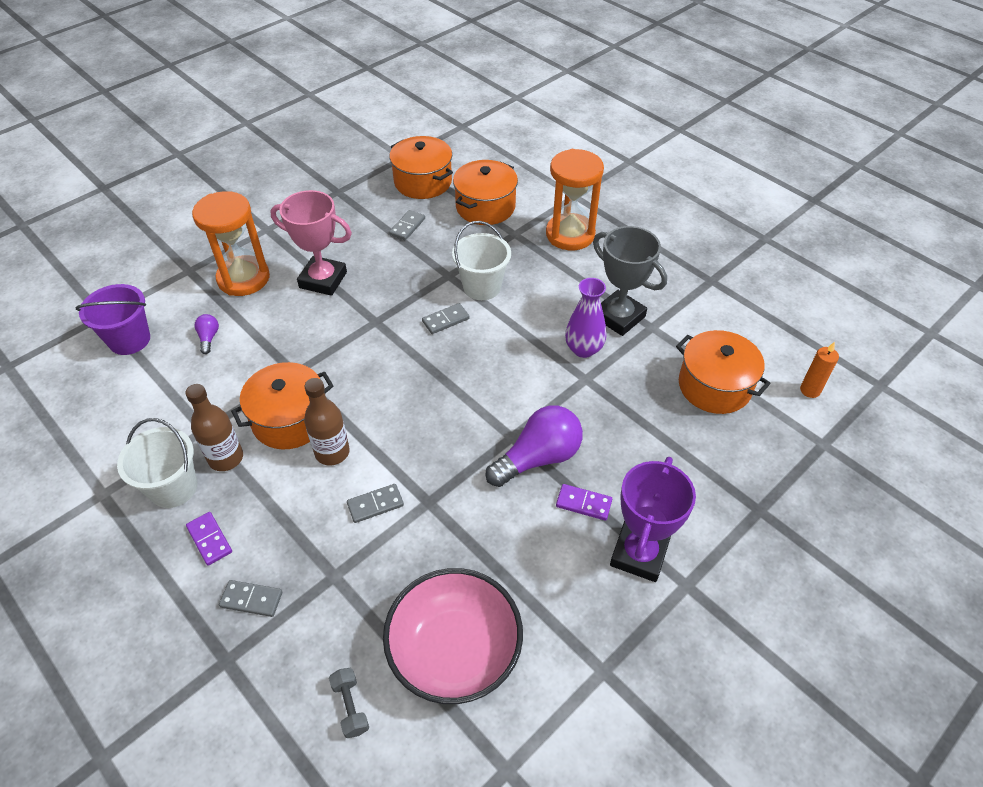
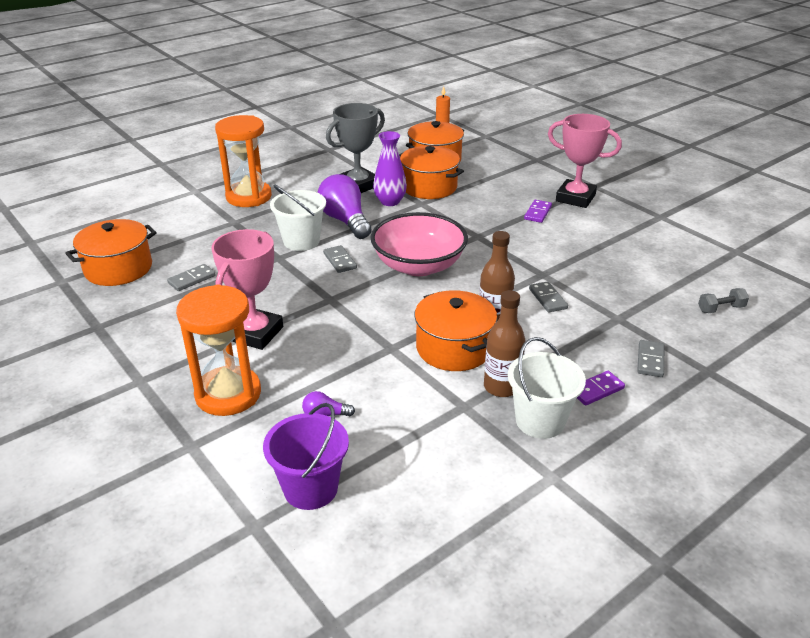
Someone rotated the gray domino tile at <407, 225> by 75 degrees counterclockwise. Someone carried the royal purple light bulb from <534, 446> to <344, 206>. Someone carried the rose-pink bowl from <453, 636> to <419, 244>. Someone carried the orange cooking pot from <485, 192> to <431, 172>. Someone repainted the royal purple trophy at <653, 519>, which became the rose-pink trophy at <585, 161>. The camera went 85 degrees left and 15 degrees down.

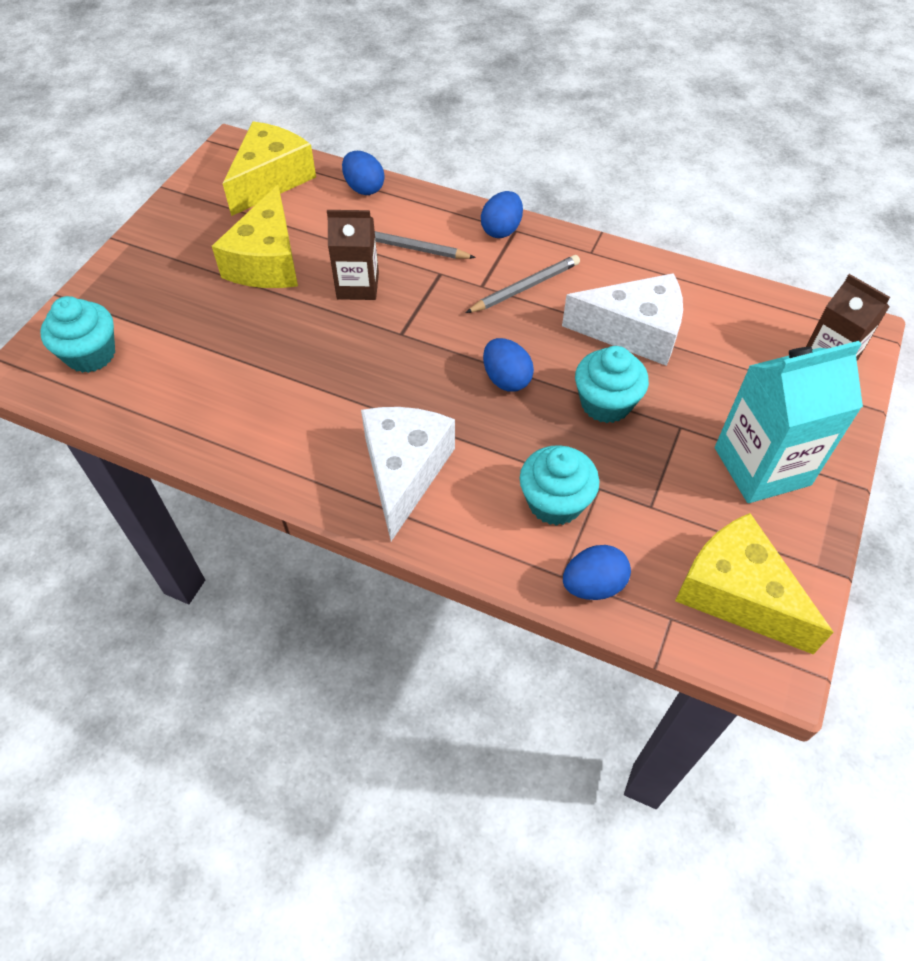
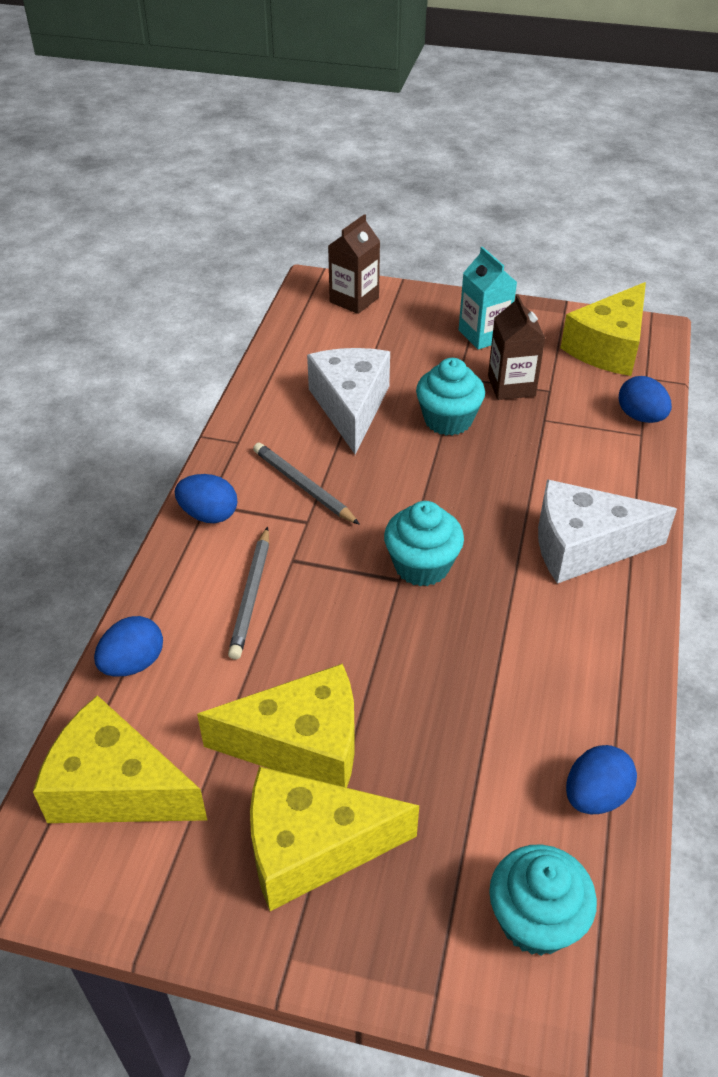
Someone put down the golden cheese at <334, 838>. Someone carried the teal cupcake from <559, 485> to <424, 543>. Someone scaled the teal carton at <789, 422> by 0.64. Someone carried the russet carton from <353, 255> to <516, 347>. Someone carried the royal blue egg shape from <508, 365> to <601, 779>. The camera went 100 degrees left and 10 degrees down.

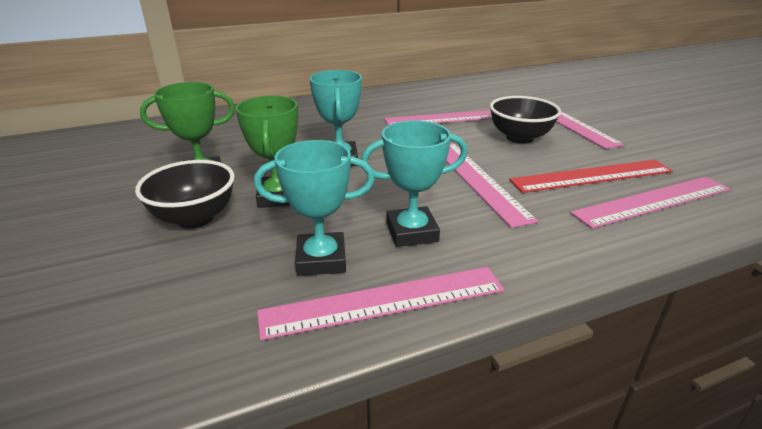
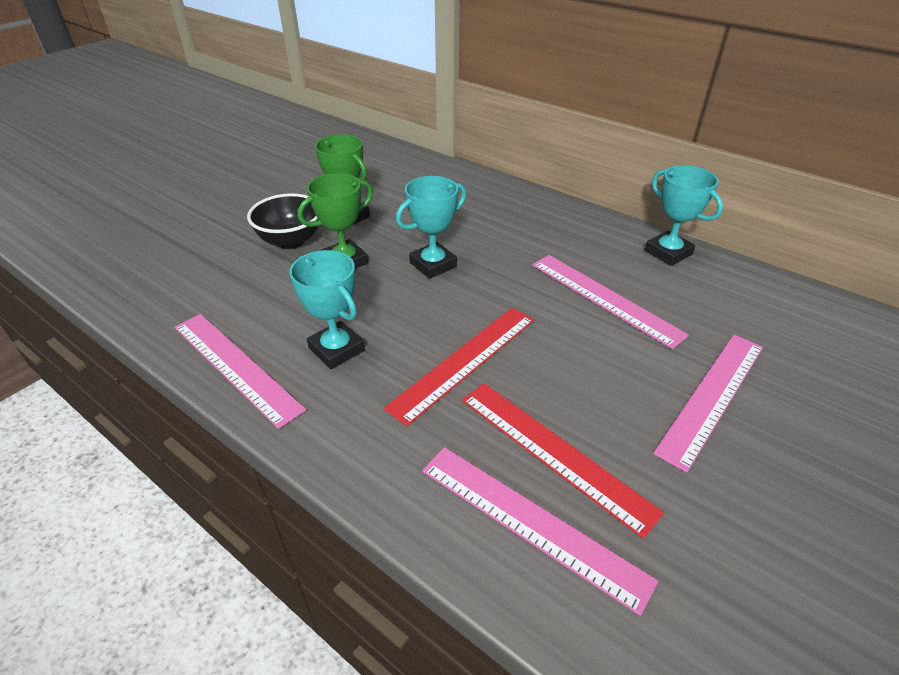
Someone repainted the rose-pink measuring stick at <492, 185>, which became the crimson measuring stick at <459, 367>. Someone carried the teal trophy from <314, 208> to <684, 215>. Someone took away the ebony bowl at <525, 120>. The camera went 60 degrees right and 10 degrees up.

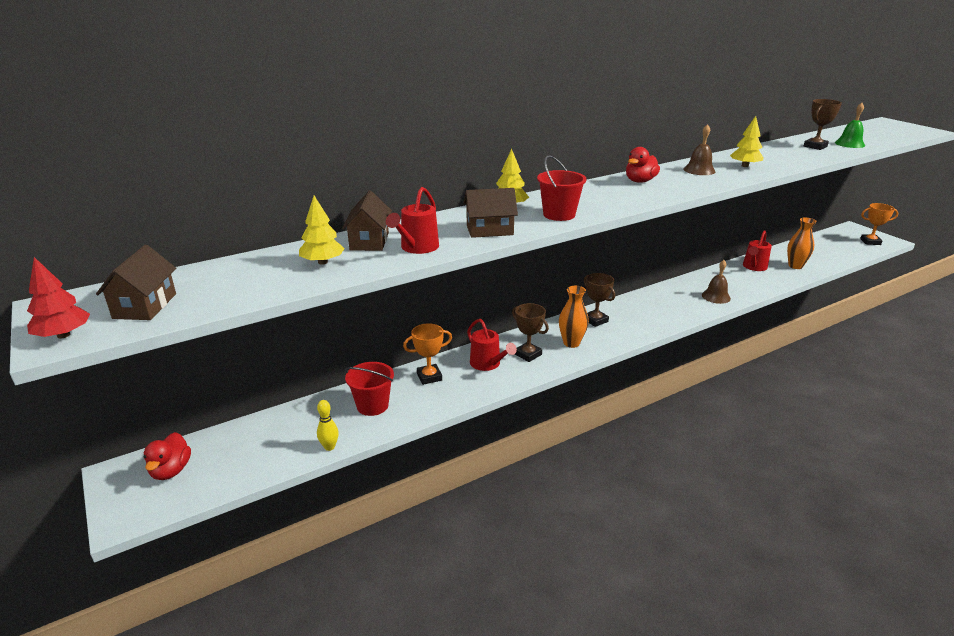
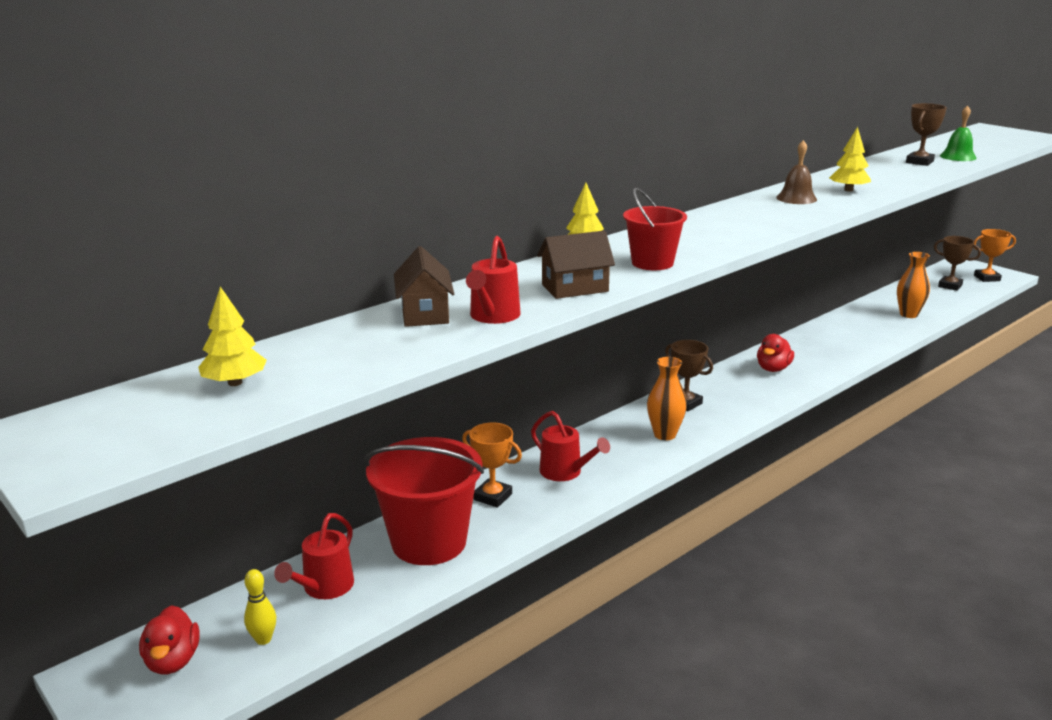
Someone carried the golden toy tree from <322, 230> to <232, 336>. Someone carried the golden bowling pin from <328, 425> to <260, 607>. Someone carried the crimson watering pot from <757, 250> to <314, 556>. Someone scaled the crimson bucket at <369, 389> by 1.71. Someone rotated the orange trophy at <427, 354> by 60 degrees clockwise. Someone carried the crimson duck from <643, 165> to <775, 353>. Someone carried the russet trophy from <530, 332> to <957, 263>. Someone took away the crimson toy tree at <58, 298>. Someone took away the russet cottage at <136, 282>. Someone took away the russet hand bell at <716, 282>. The camera went 10 degrees left and 5 degrees down.

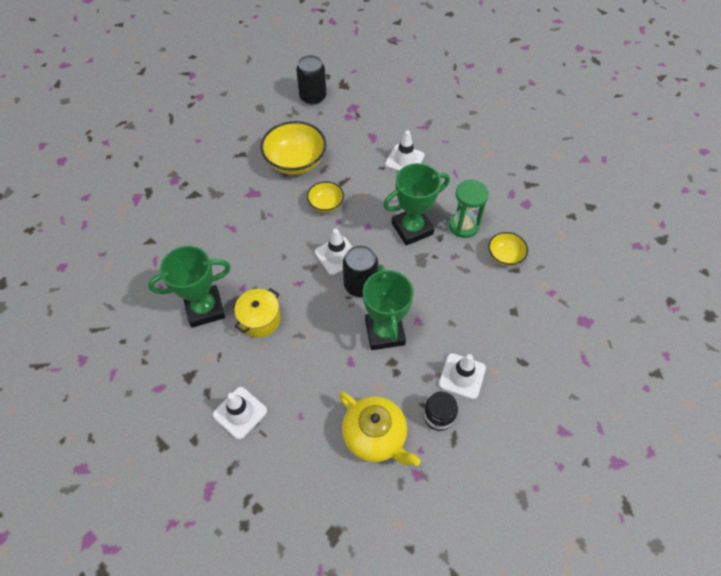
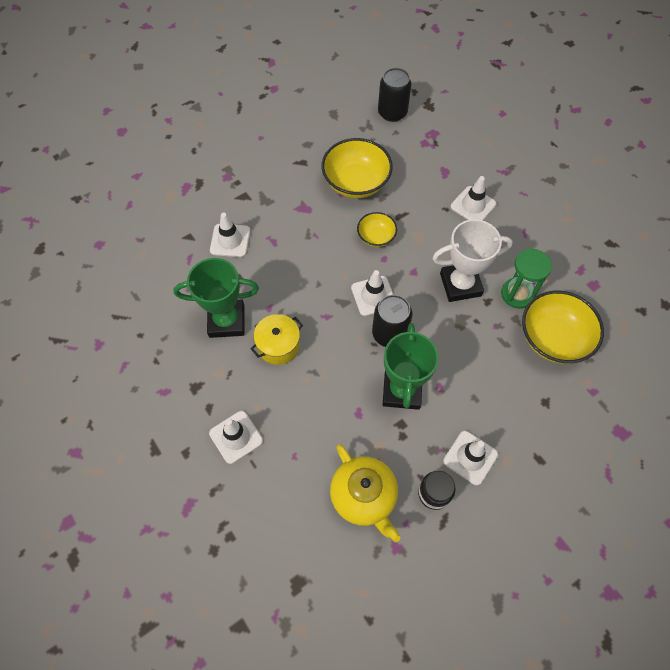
Someone put down the pure white safety cone at <230, 235>. Someone repainted the leaf-green trophy at <416, 204>, which became the pure white trophy at <473, 260>. Someone scaled the golden bowl at <508, 249> by 1.82. The camera went 15 degrees right and 5 degrees up.

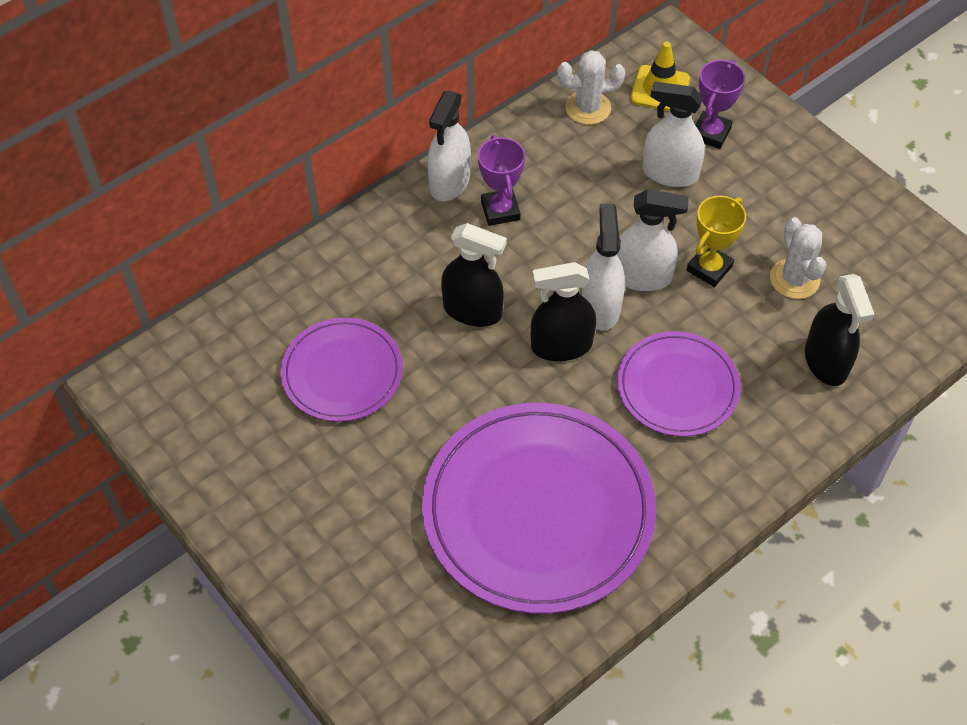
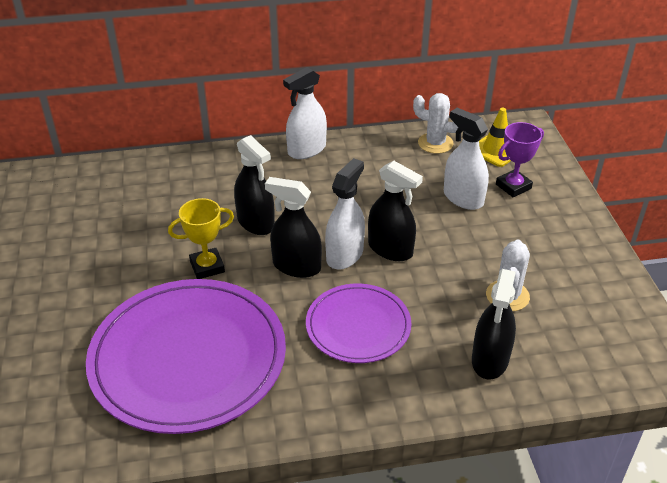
Someone carried the golden trophy from <716, 241> to <201, 238>. Someone repainted the pure white spray cleaner at <653, 240>, which became the ebony spray cleaner at <395, 211>. Someone took away the royal purple dinner plate at <342, 370>. Someone took away the royal purple trophy at <501, 180>. The camera went 30 degrees right and 15 degrees down.

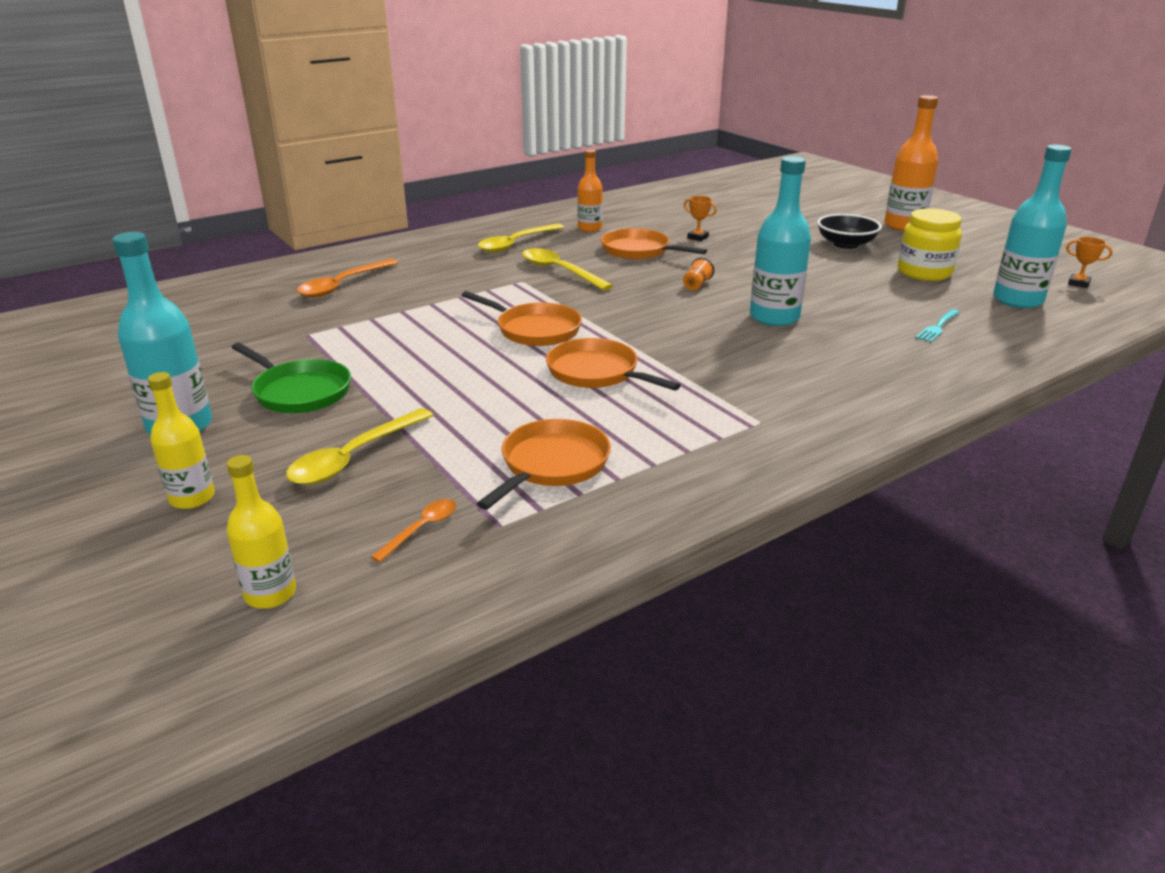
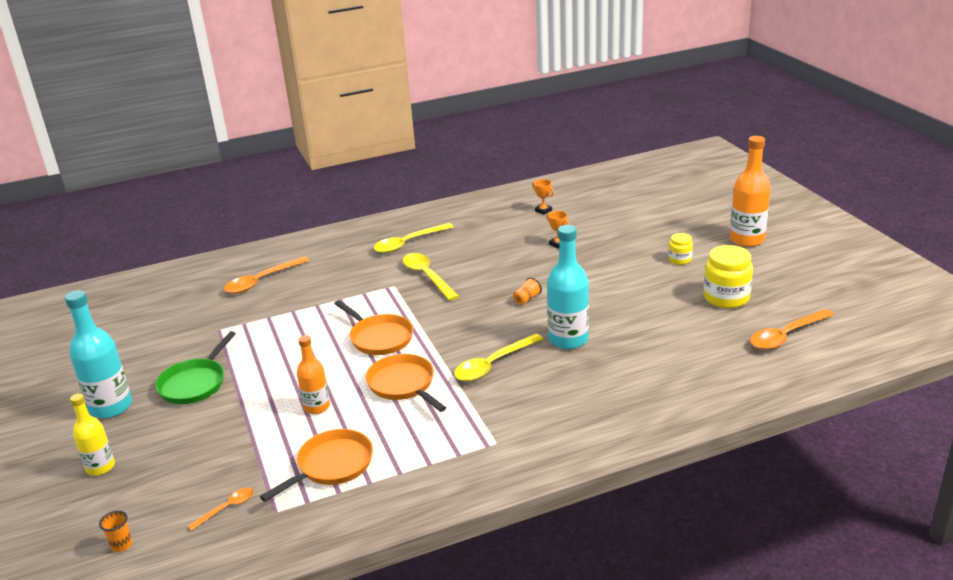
Someone swapped the golden bottle at <261, 532> for the orange tumbler at <115, 531>. Someone rotated the leaf-green pan at <291, 378> by 60 degrees clockwise. Someone carried the orange bottle from <590, 190> to <313, 374>. Someone carried the golden teaspoon from <359, 446> to <498, 357>. Someone carried the orange trophy from <1089, 262> to <543, 197>. Someone swapped the ebony bowl at <849, 231> for the golden preserve jar at <681, 249>. Someone swapped the teal bottle at <1032, 226> for the orange teaspoon at <792, 329>. Someone took away the orange pan at <654, 244>. Someone took away the teal dinner fork at <937, 325>. The camera went 15 degrees right and 0 degrees up.

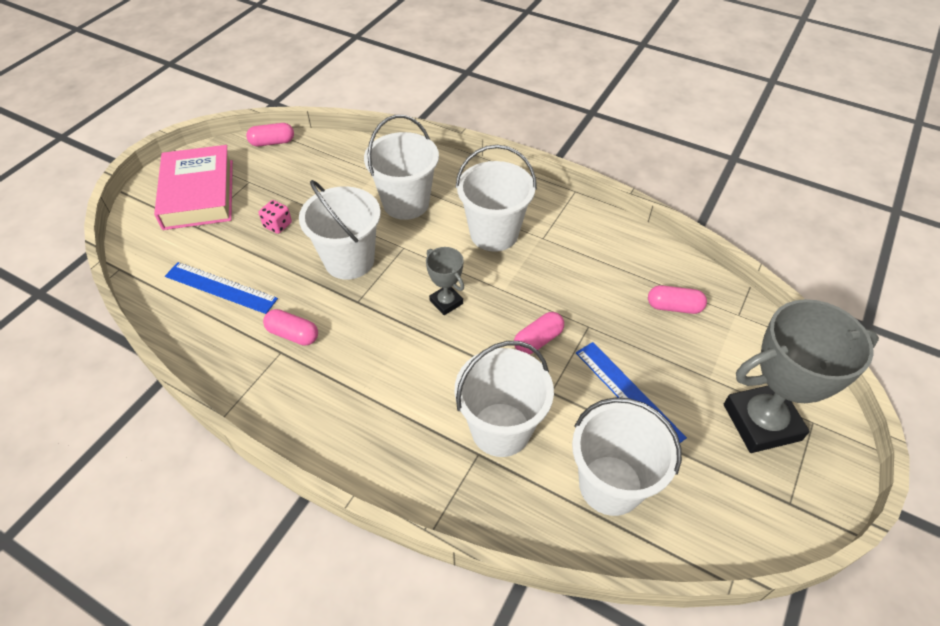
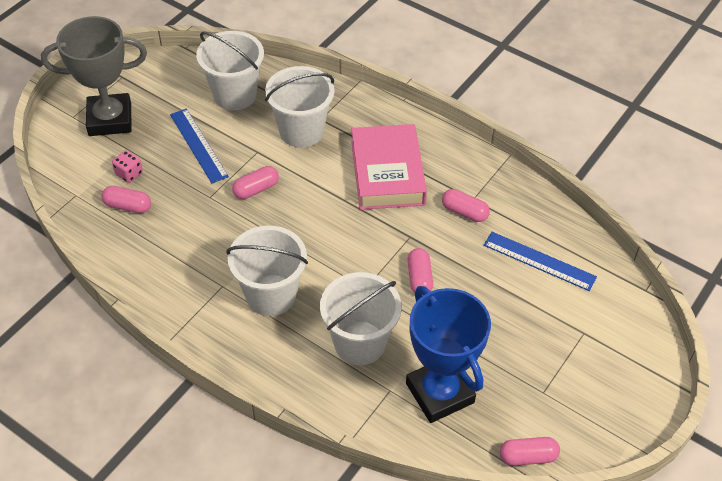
Someone carried the rose-pink die from <275, 217> to <127, 166>. Someone carried the rose-pink hardback from <193, 187> to <389, 167>. Someone put down the royal blue trophy at <448, 354>. Someone swapped the pure white bucket at <340, 230> for the rose-pink pill at <420, 272>. Someone took away the gray trophy at <445, 281>. The camera went 175 degrees left and 0 degrees up.

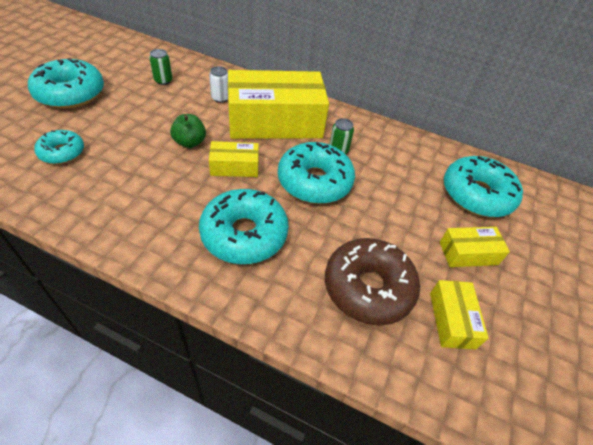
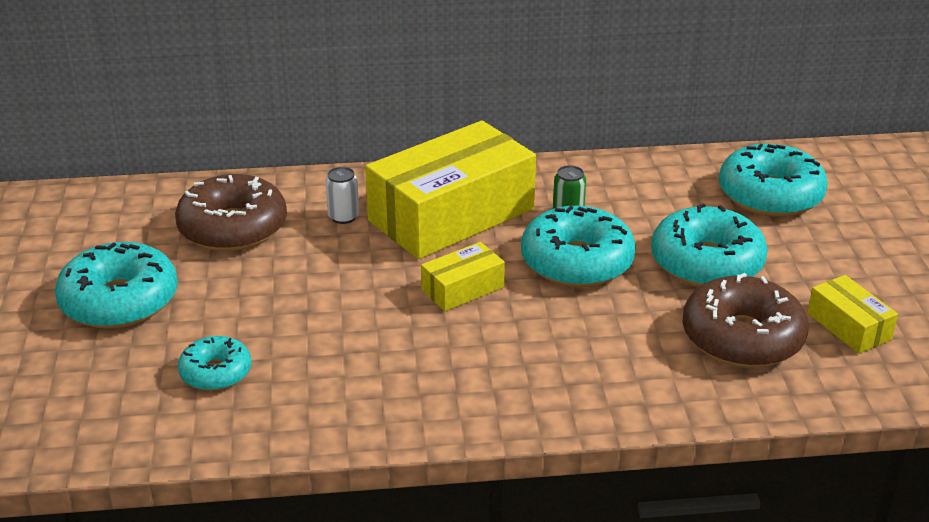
Someone swapped the leaf-green soda can at <160, 67> for the russet donut at <231, 212>. Someone carried the teal donut from <244, 226> to <709, 245>. Someone took away the leaf-green apple at <188, 131>. Someone took away the golden parcel at <475, 247>. The camera went 25 degrees left and 15 degrees down.

